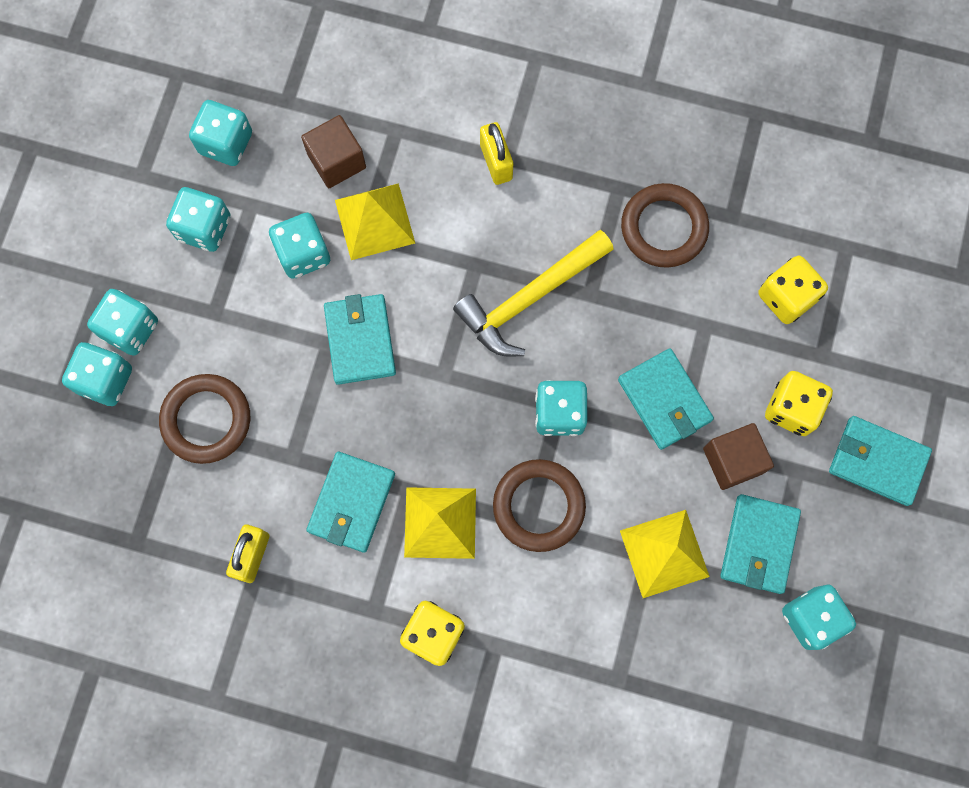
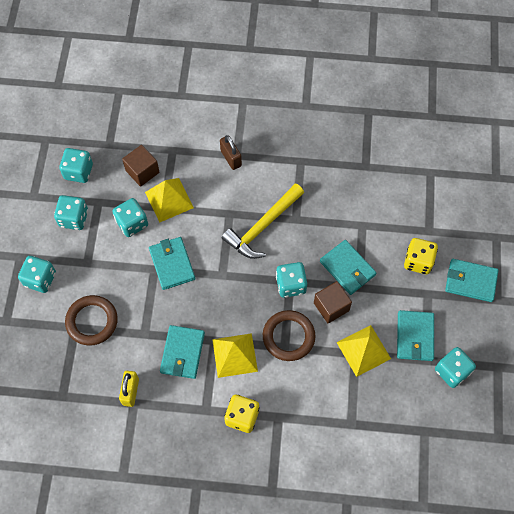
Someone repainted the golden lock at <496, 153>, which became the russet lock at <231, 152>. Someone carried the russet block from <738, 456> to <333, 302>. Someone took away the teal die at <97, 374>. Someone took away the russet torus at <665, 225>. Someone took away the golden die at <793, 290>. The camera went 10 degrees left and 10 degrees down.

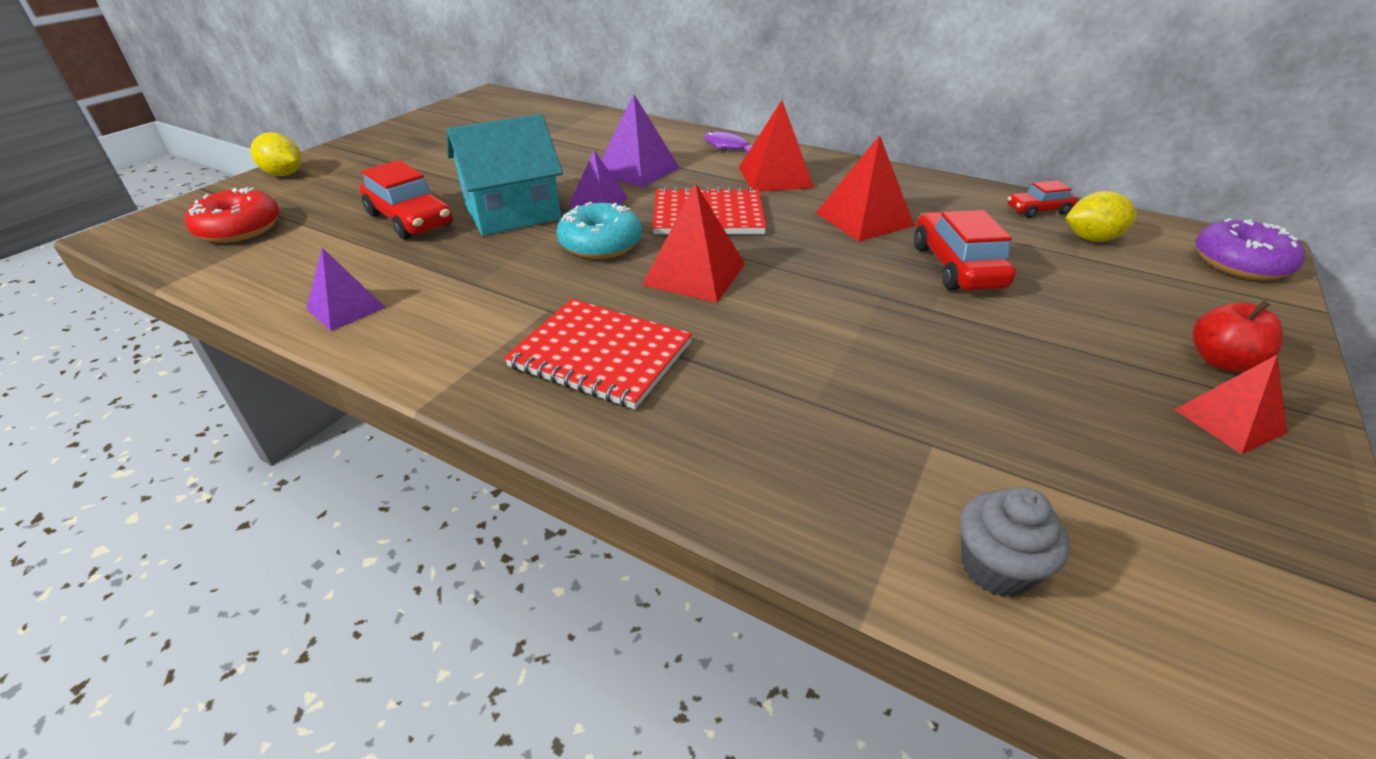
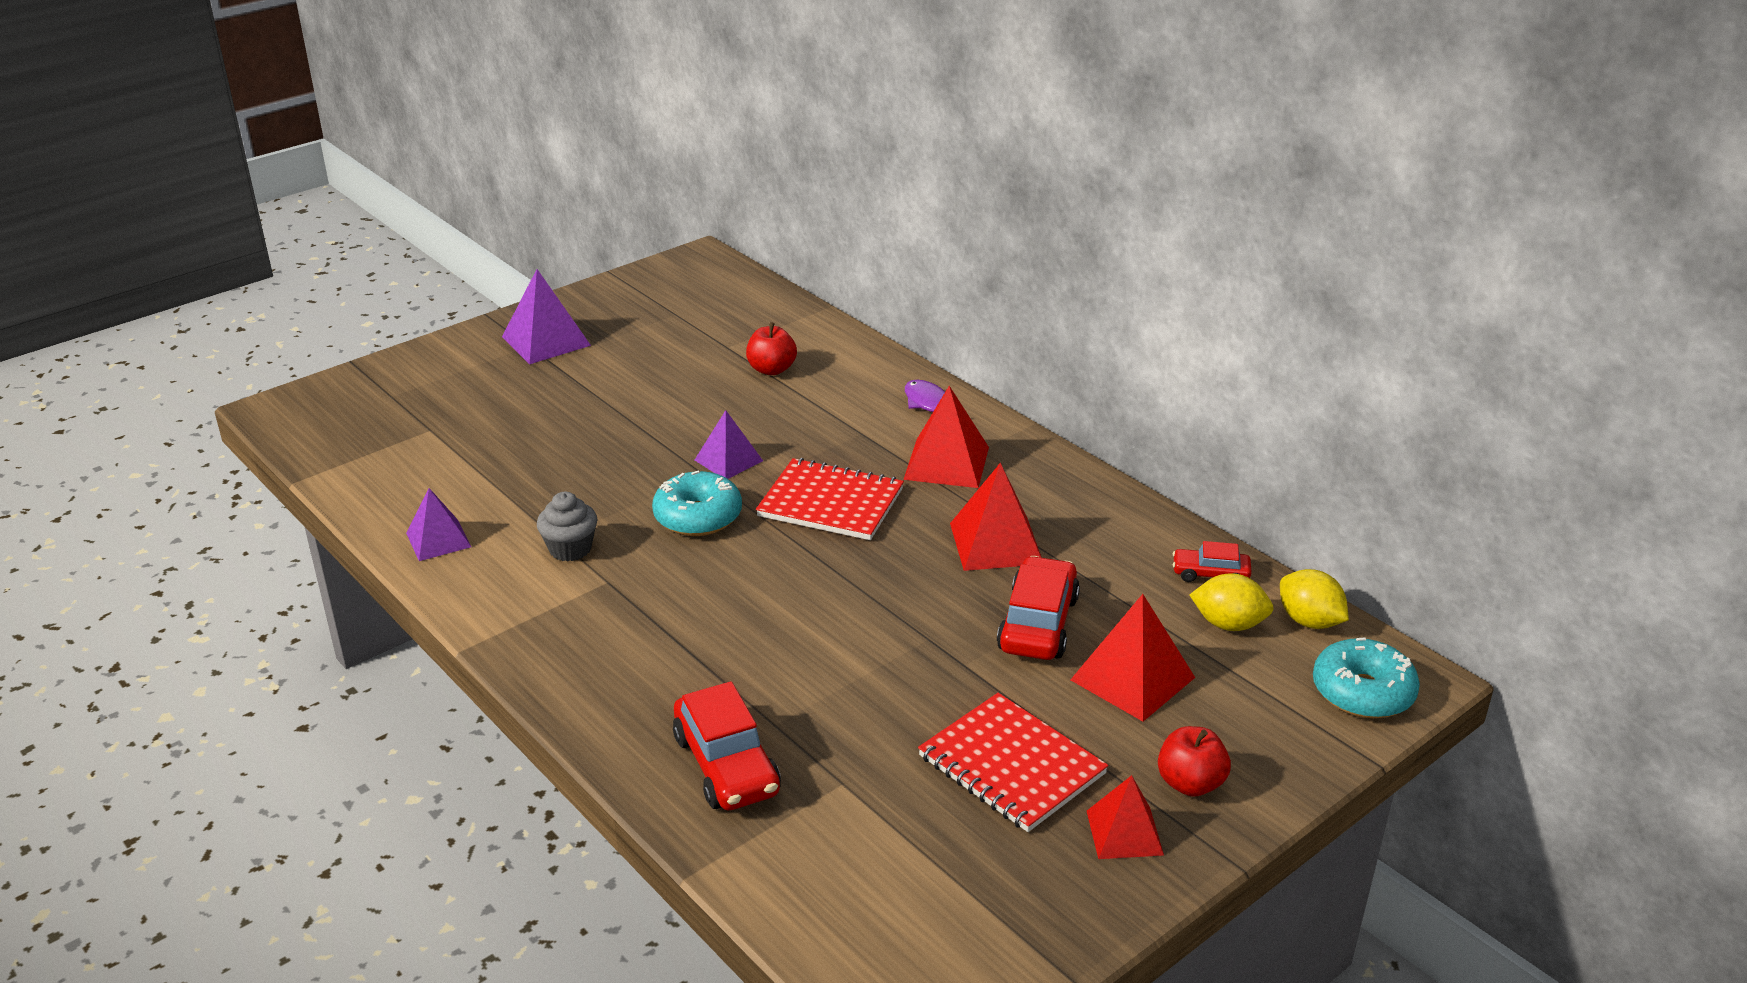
Someone carried the royal purple solid pyramid from <640, 141> to <546, 316>. Someone carried the gray cupcake from <1015, 542> to <567, 527>. Someone carried the crimson toy car from <406, 200> to <727, 745>. Someone put down the crimson apple at <771, 348>. Someone carried the crimson notebook from <598, 354> to <1013, 762>. Someone carried the crimson solid pyramid from <693, 242> to <1132, 657>. Someone carried the golden toy lemon from <276, 154> to <1314, 599>. Someone repainted the royal purple donut at <1250, 249>, which became the teal donut at <1366, 677>. Someone took away the crimson donut at <232, 215>. Someone took away the teal cottage at <505, 175>. The camera went 20 degrees right and 5 degrees down.

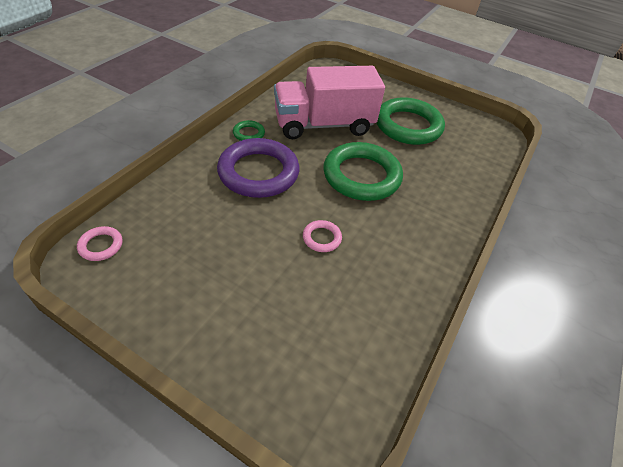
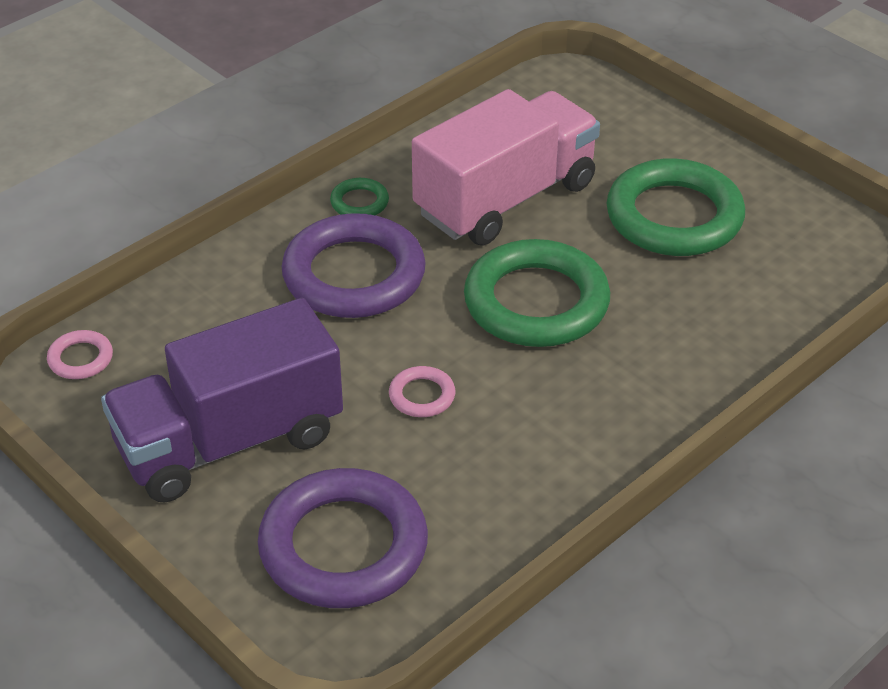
Someone put down the royal purple lorry at <222, 400>. Someone put down the royal purple torus at <343, 538>. Someone rotated the rose-pink lorry at <329, 102> by 135 degrees clockwise. The camera went 20 degrees right and 5 degrees down.

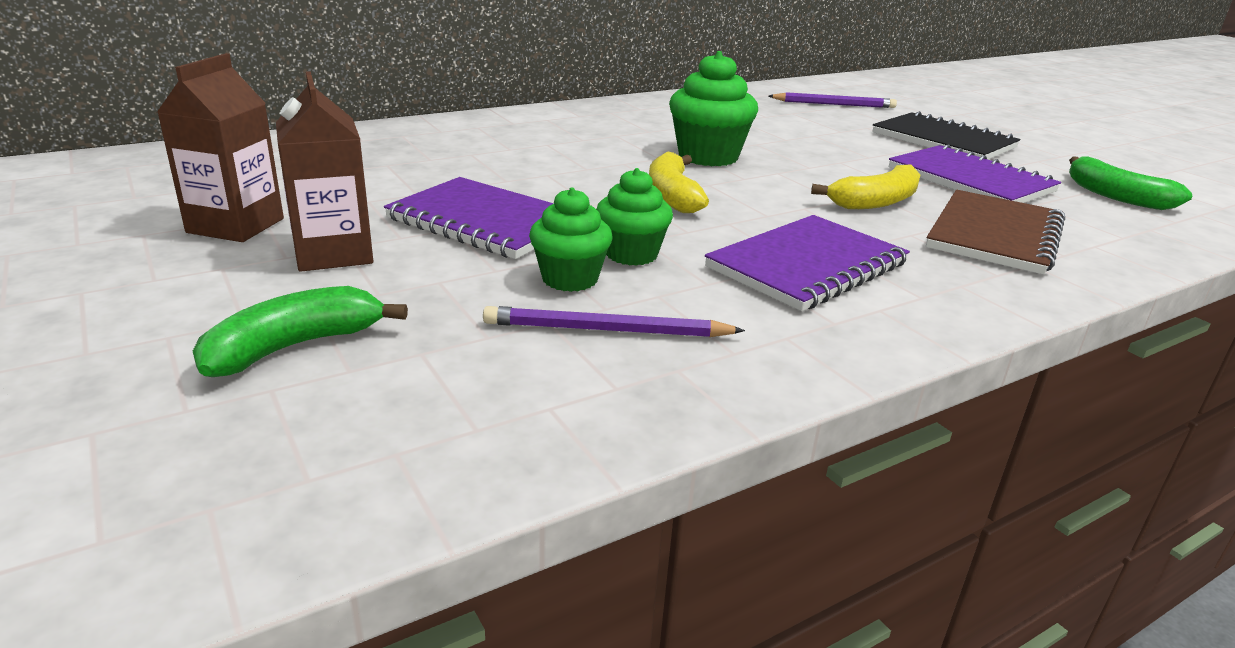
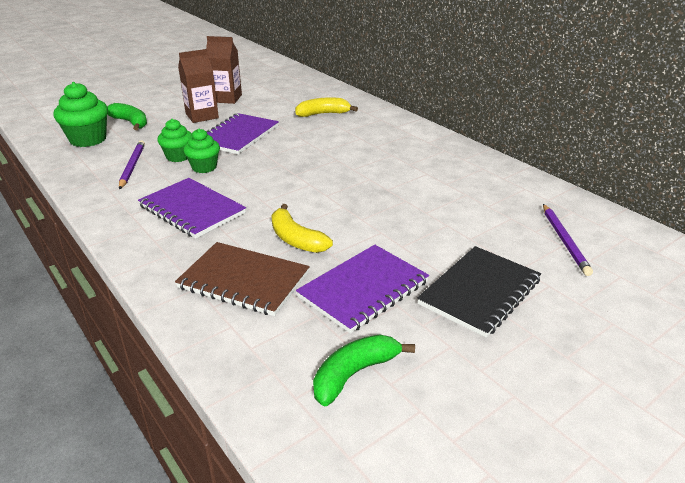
Someone carried the leaf-green cupcake from <713, 108> to <80, 114>. Someone carried the golden banana fruit from <679, 182> to <326, 107>. The camera went 85 degrees right and 5 degrees up.

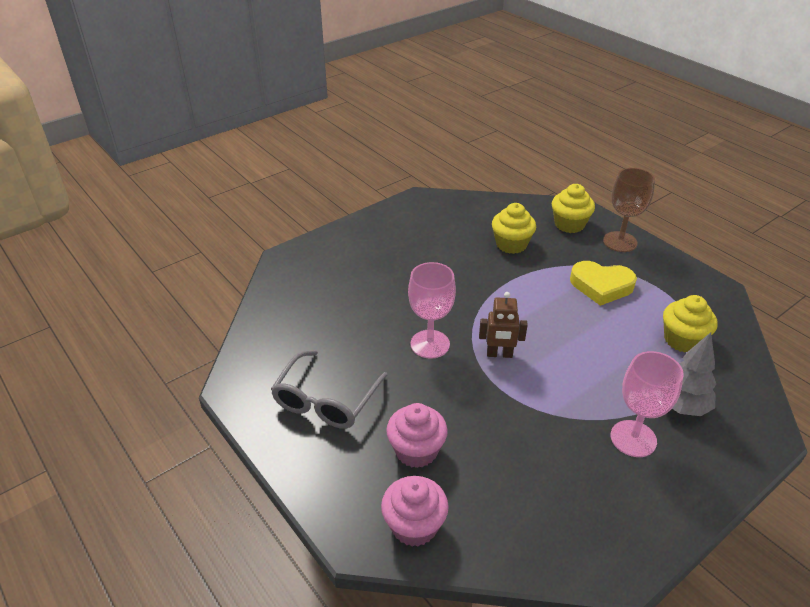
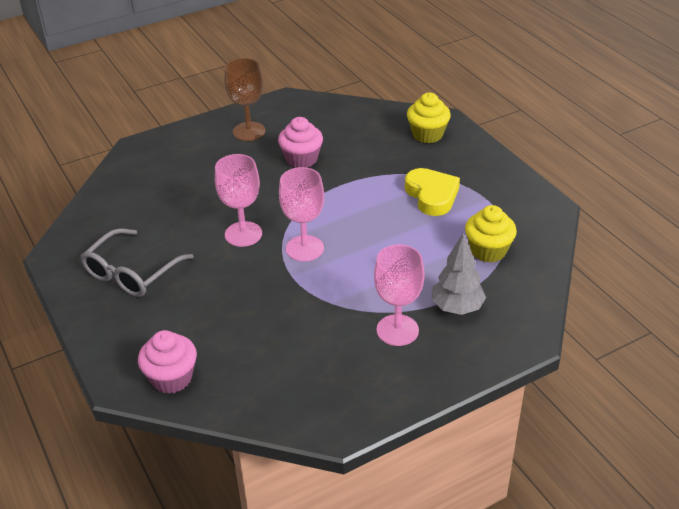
Someone carried the russet wine glass from <629, 210> to <244, 99>. Someone carried the rose-pink cupcake from <417, 435> to <300, 142>. Someone swapped the russet toy robot at <503, 325> for the rose-pink wine glass at <301, 214>. Someone rotated the golden heart shape at <603, 283> by 135 degrees counterclockwise. Someone took away the golden cupcake at <514, 228>. The camera went 10 degrees right and 0 degrees up.

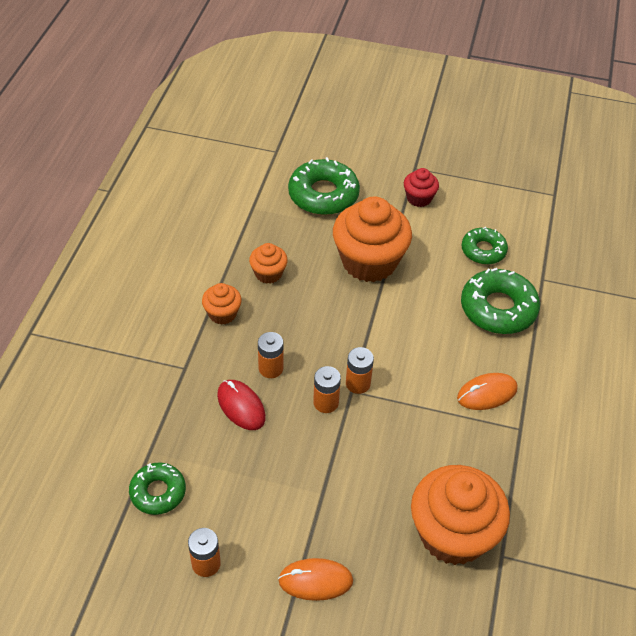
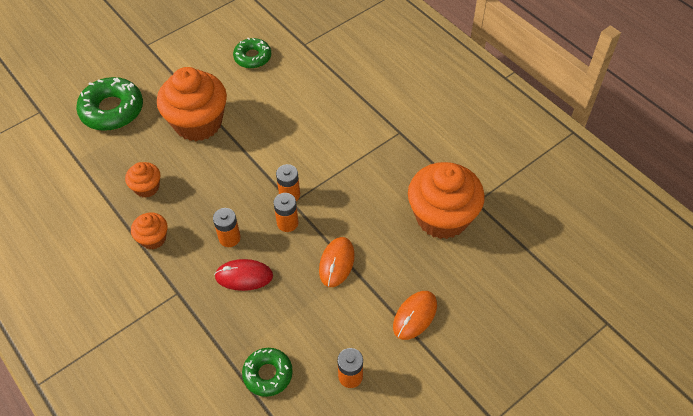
Someone carried the orange mouse from <487, 391> to <337, 262>. Someone took away the crimson cupcake at <421, 187>. Someone took away the leaf-green donut at <500, 301>. The camera went 50 degrees left and 5 degrees up.

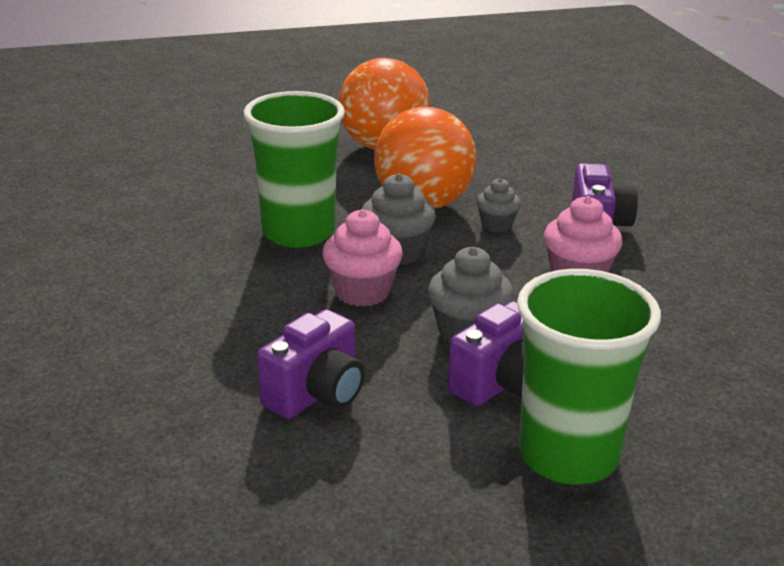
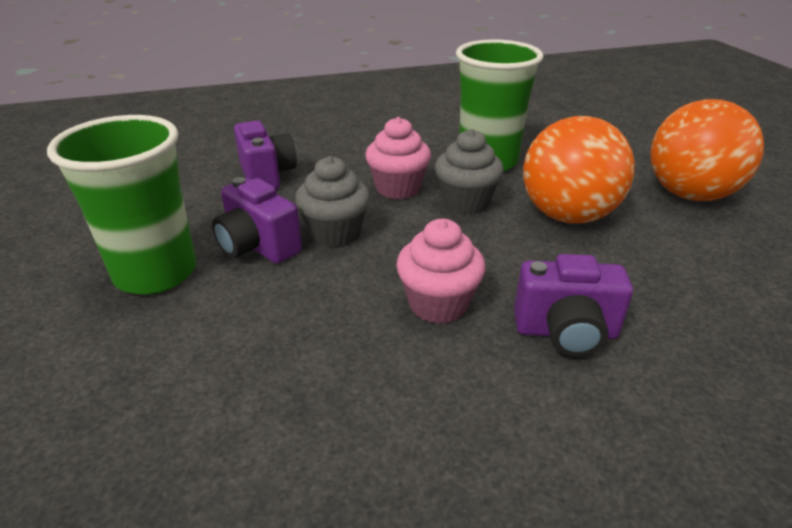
Someone rotated the royal purple camera at <311, 364> by 150 degrees counterclockwise. Someone took away the gray cupcake at <498, 205>. The camera went 90 degrees right and 5 degrees up.

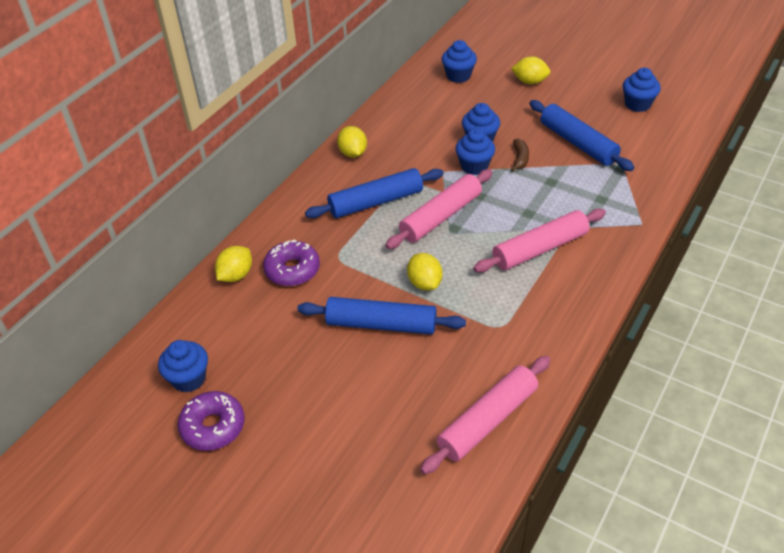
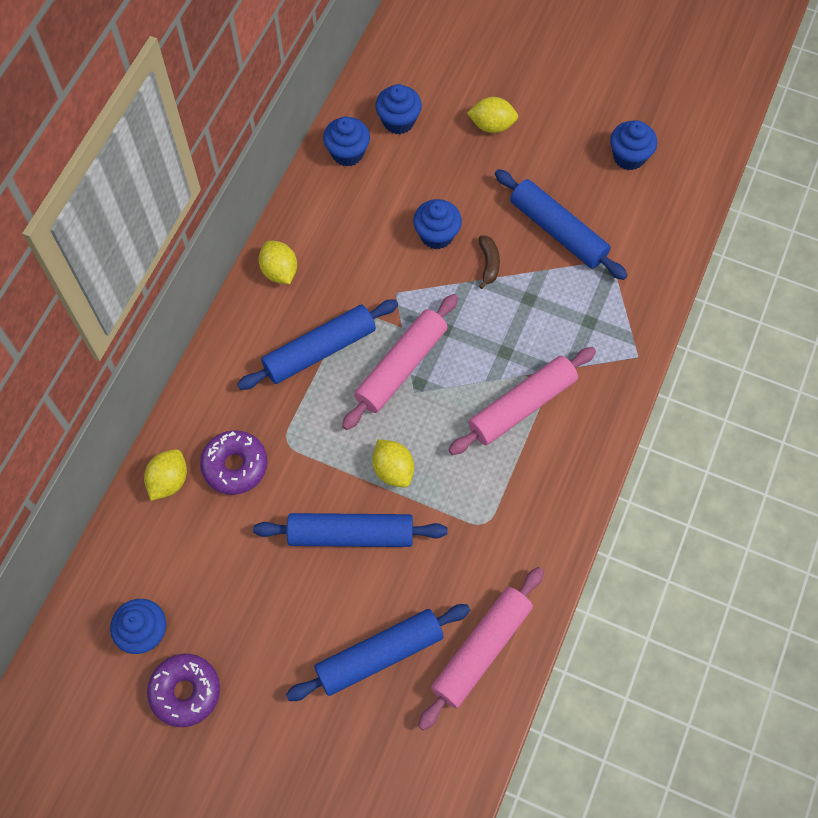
Someone put down the royal blue rolling pin at <378, 652>. Someone carried the royal blue cupcake from <475, 152> to <346, 142>. The camera went 10 degrees left and 20 degrees up.

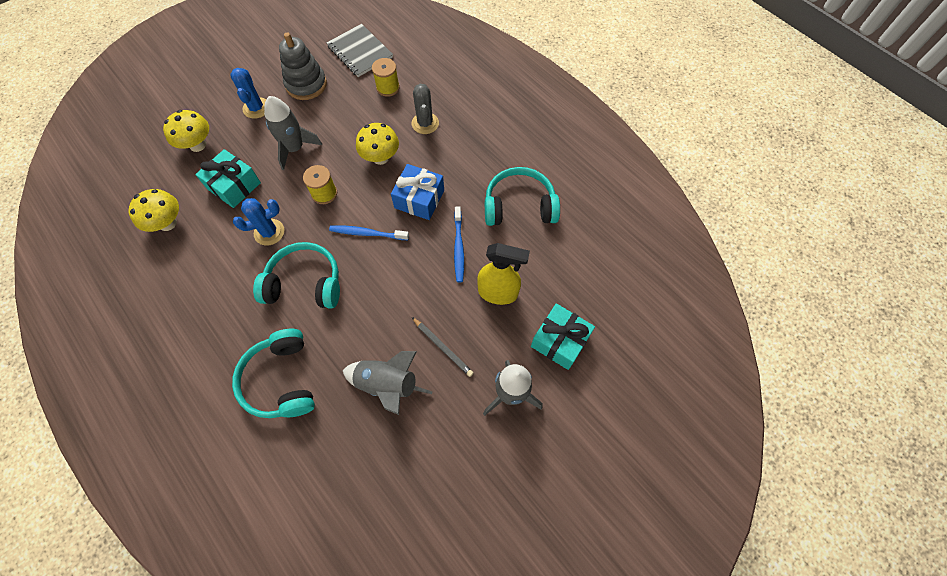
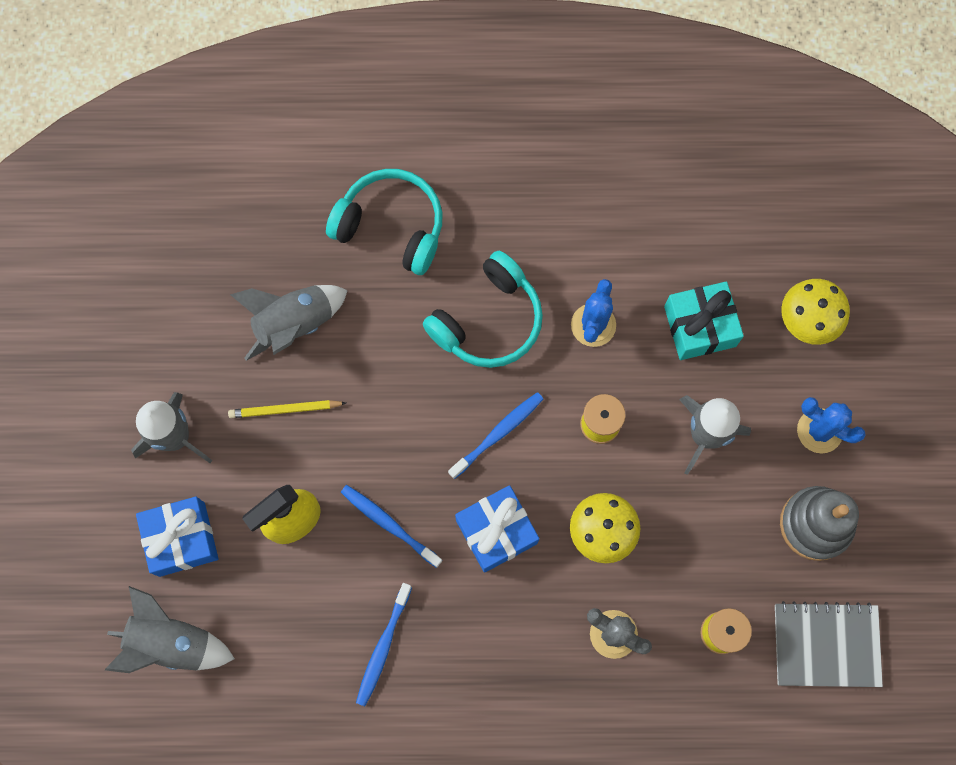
Someone put down the gray spaceship at <170, 629>. Someone repainted the teal present at <563, 336>, which became the royal blue present at <177, 537>. Someone repainted the gray pencil at <443, 347>, which became the golden pencil at <287, 409>. Someone swapped the teal headset at <522, 196> for the royal blue tooth brush at <384, 644>. Someone took away the golden fungus at <153, 210>. The camera went 130 degrees right and 10 degrees up.

